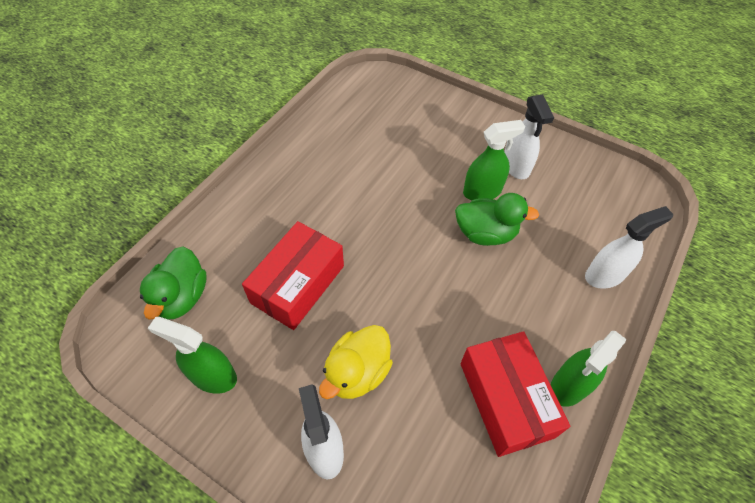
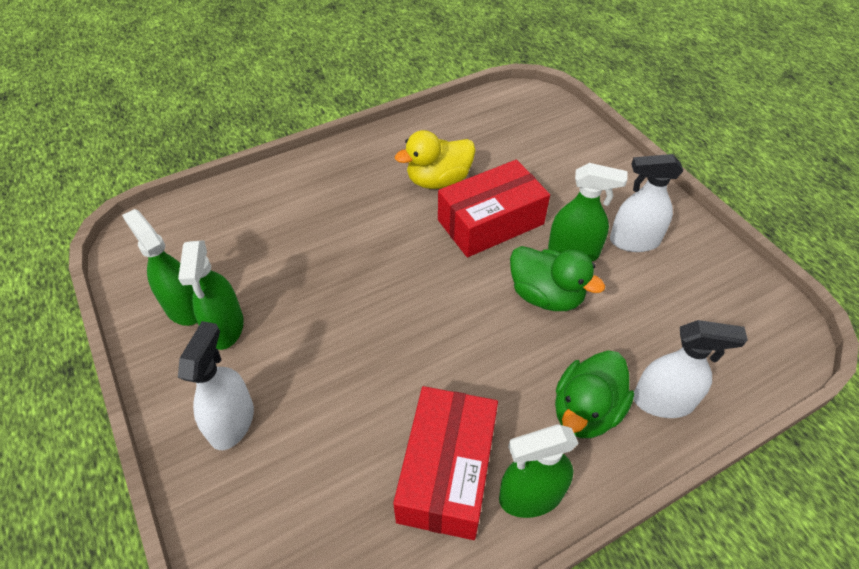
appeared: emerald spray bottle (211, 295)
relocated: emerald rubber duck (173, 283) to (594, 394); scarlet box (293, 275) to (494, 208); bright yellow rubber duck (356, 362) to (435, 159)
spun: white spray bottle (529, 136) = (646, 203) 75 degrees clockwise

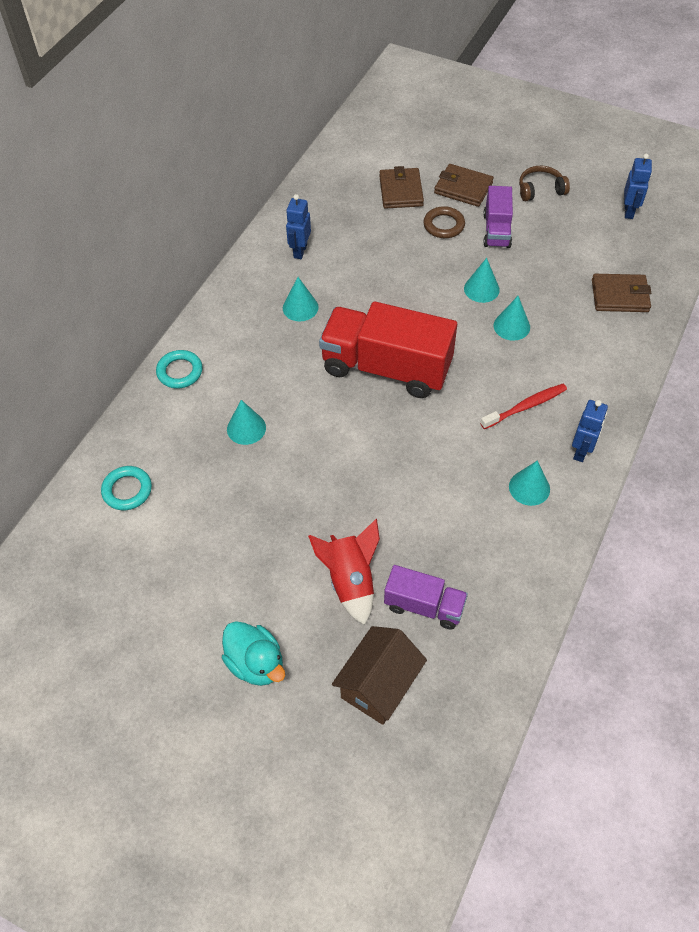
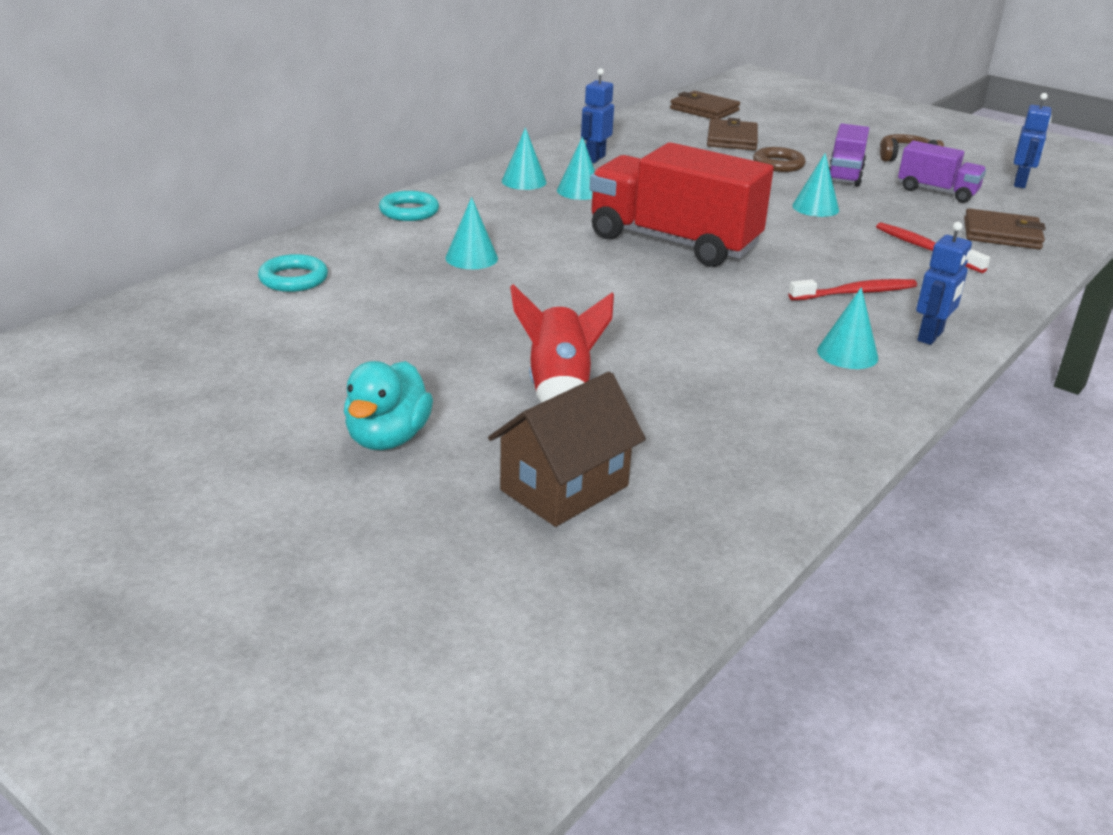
appeared: scarlet dental brush (933, 247)
relocated: purple truck (426, 597) to (942, 172); brown card wallet (464, 185) to (705, 105); teal solid cone (512, 318) to (524, 158)
spun: teal rubber duck (253, 653) = (388, 405) 45 degrees clockwise

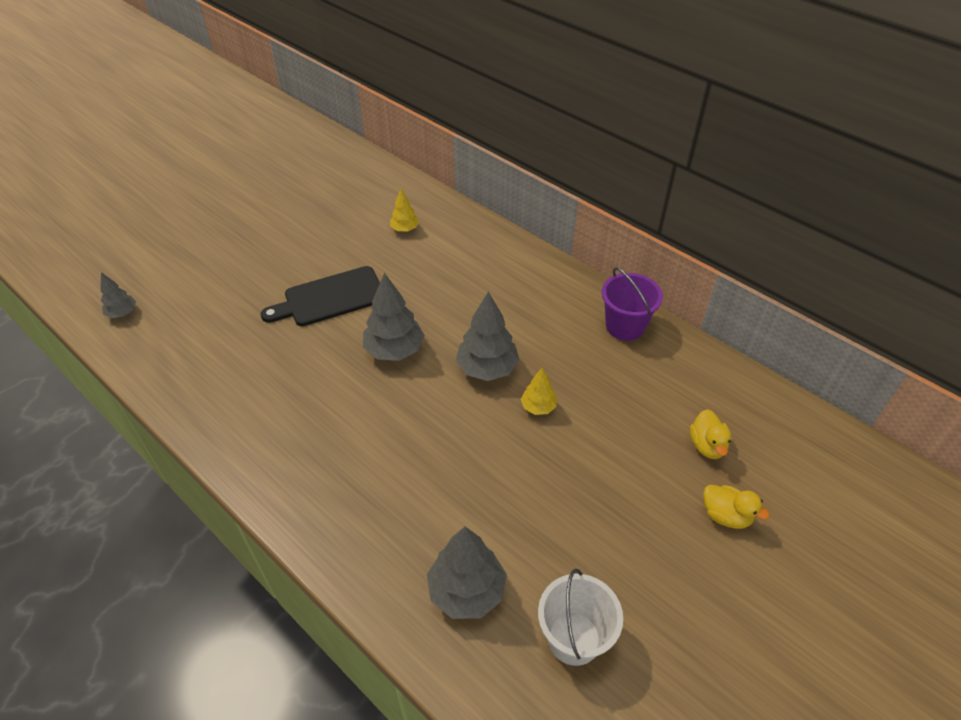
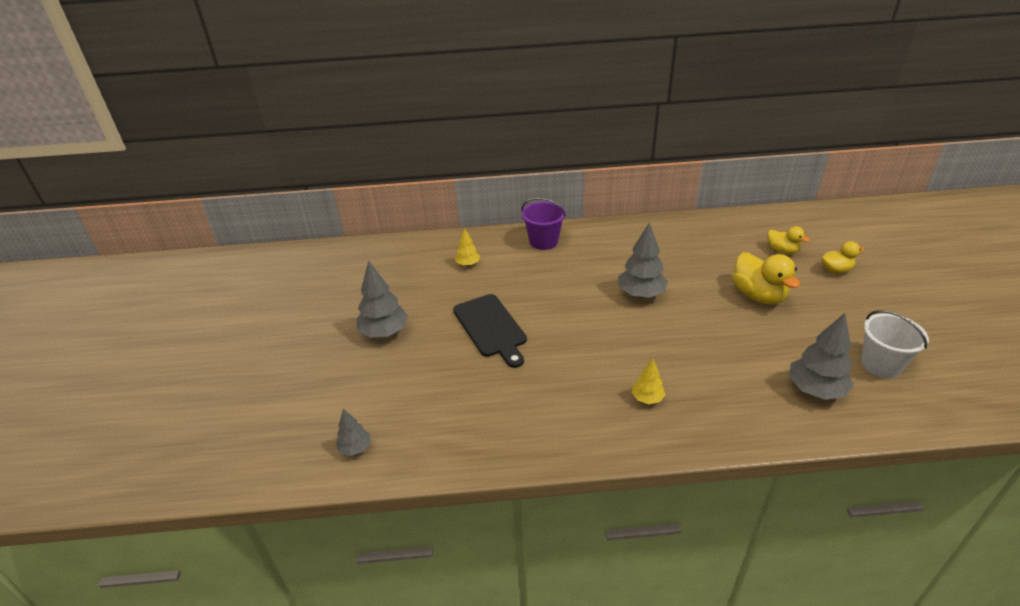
appeared: bright yellow rubber duck (766, 278)
relocated: gray fir tree (394, 317) to (382, 299); bright yellow fir tree (539, 391) to (648, 381); purple sand bucket (632, 304) to (543, 224)
spun: black bread board (320, 296) = (490, 331) 45 degrees counterclockwise

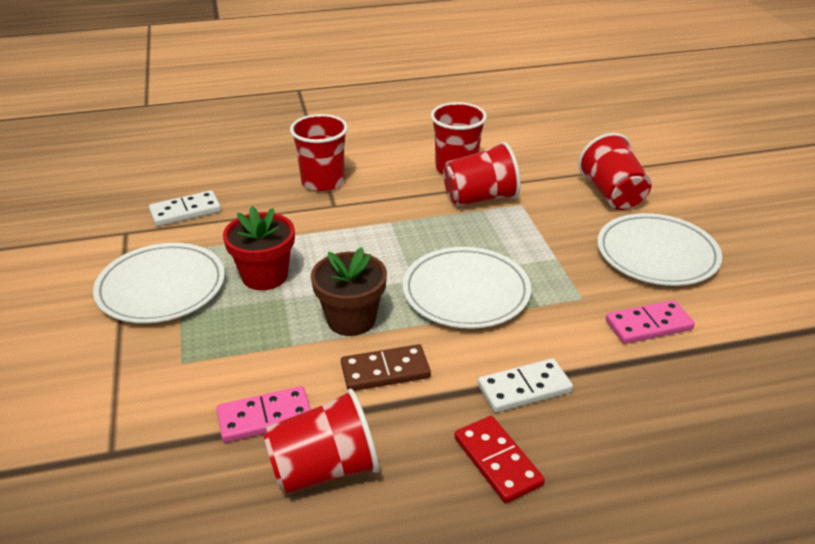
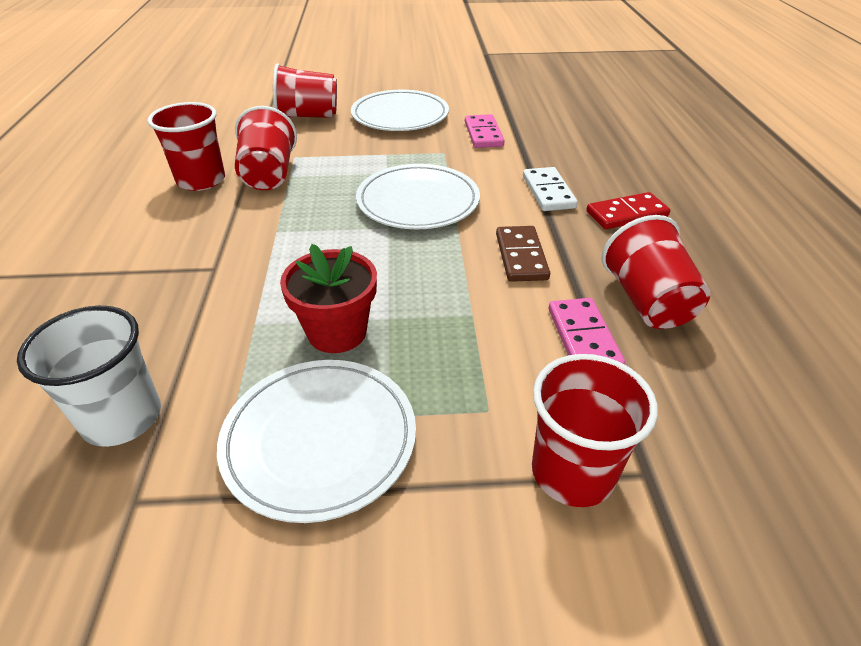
missing: brown plant pot (349, 291)
relocated: scarlet cup (319, 153) to (595, 430)
exchanged: white domino piece (185, 208) to white cup (89, 376)

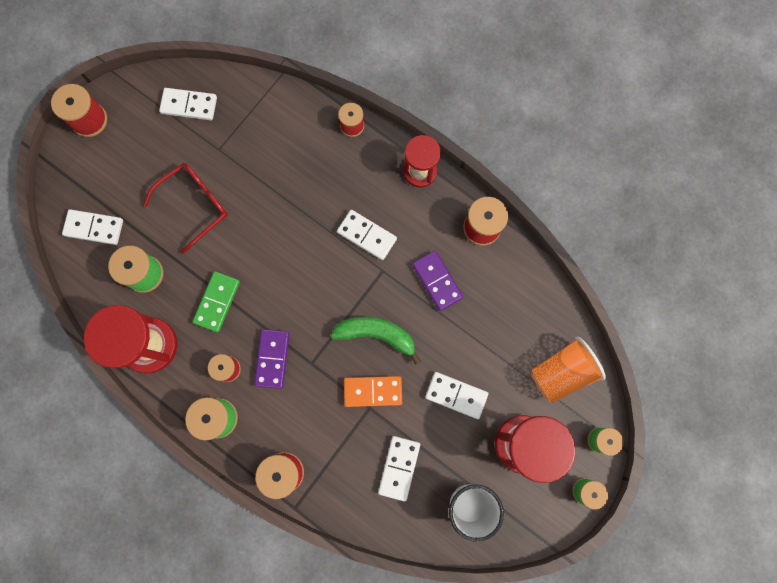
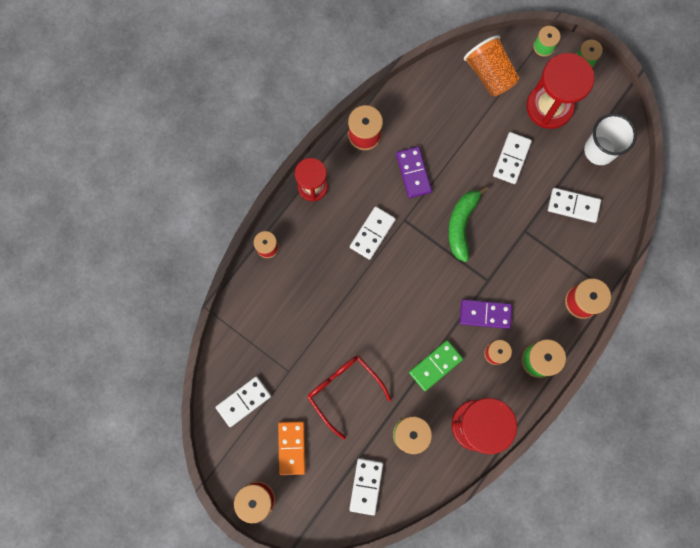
relocated: orange-coloured domino piece (373, 391) to (291, 448)
spun: white domino piece (188, 104) = (243, 401) 45 degrees clockwise; emerald domino piece (216, 302) = (436, 365) 60 degrees counterclockwise; purple domino piece (437, 281) = (414, 172) 75 degrees counterclockwise

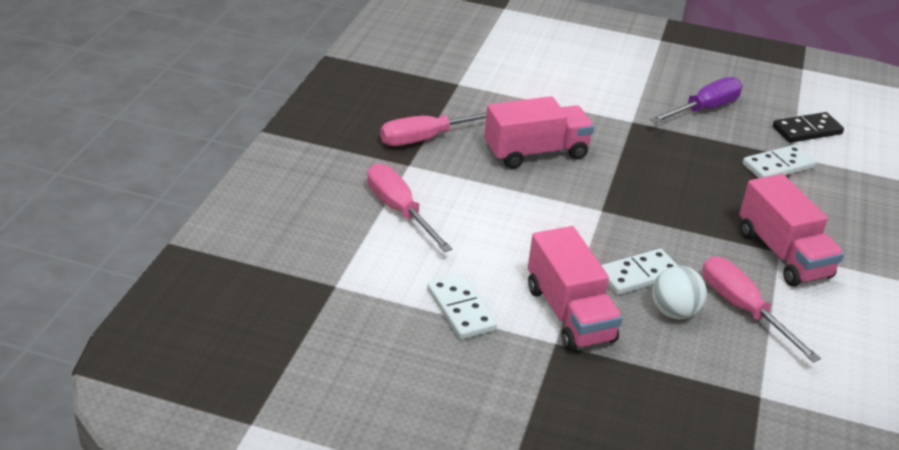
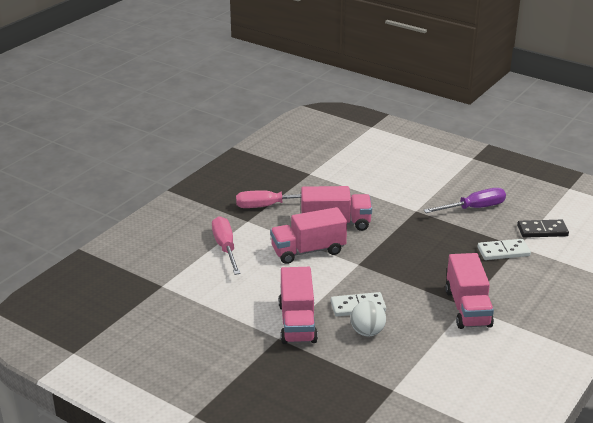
missing: white domino piece (462, 306); pink hand screwdriver (761, 309)
appeared: pink truck (308, 235)

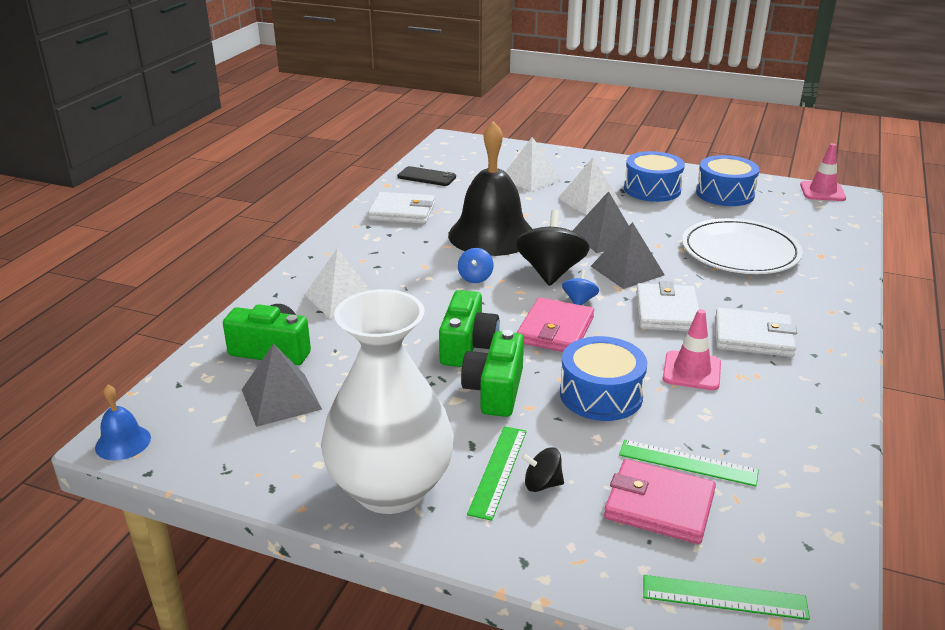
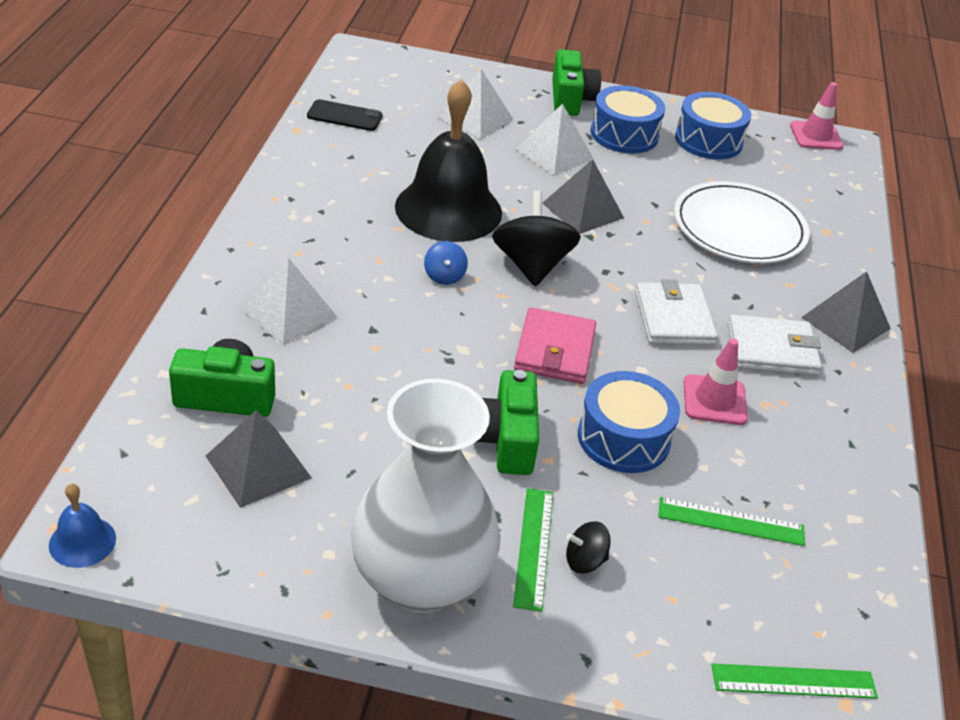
missing: white card wallet (401, 208); blue toy top (580, 287); pink card wallet (660, 501)
relocated: emerald photo camera (469, 328) to (576, 82); gray pyramid (628, 255) to (846, 312)

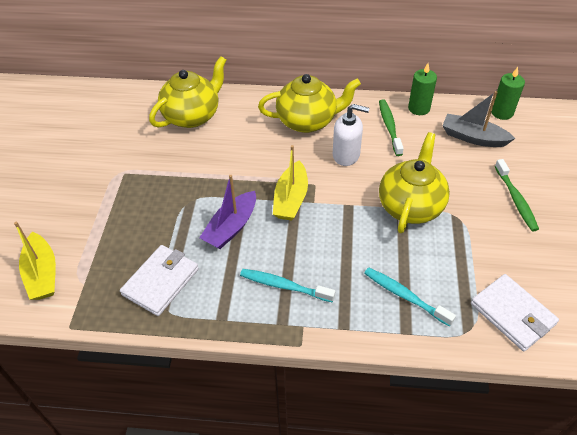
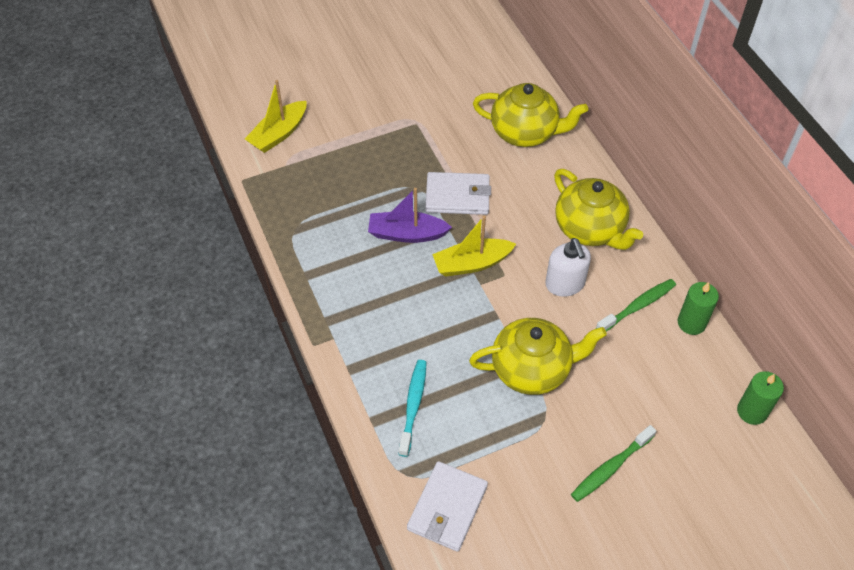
missing: teal dental brush (287, 285); gray sailboat (478, 119)
relocated: white card wallet (159, 280) to (458, 193)

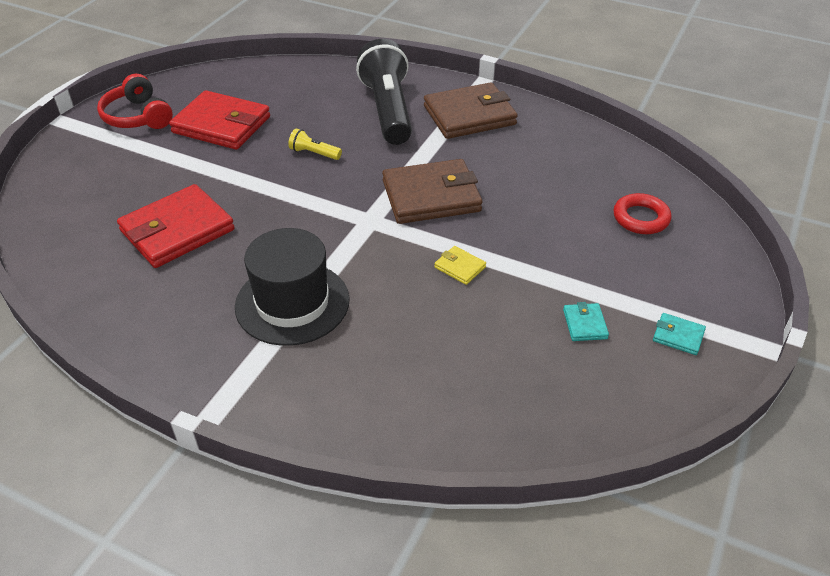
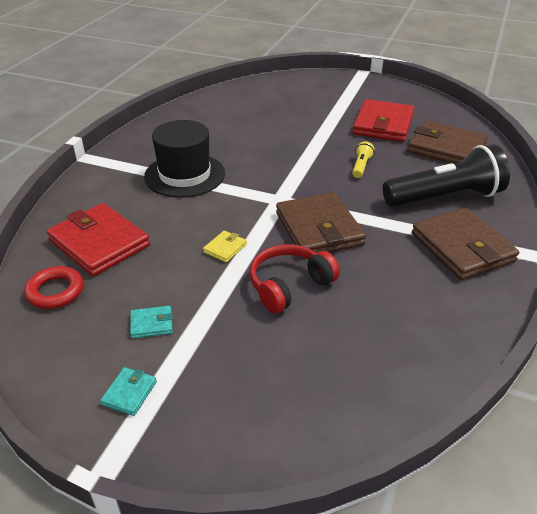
appeared: brown card wallet (448, 142)
relocated: scarlet headset (135, 101) to (295, 278); scarlet card wallet (176, 226) to (98, 239); scarlet torus (642, 213) to (54, 287)

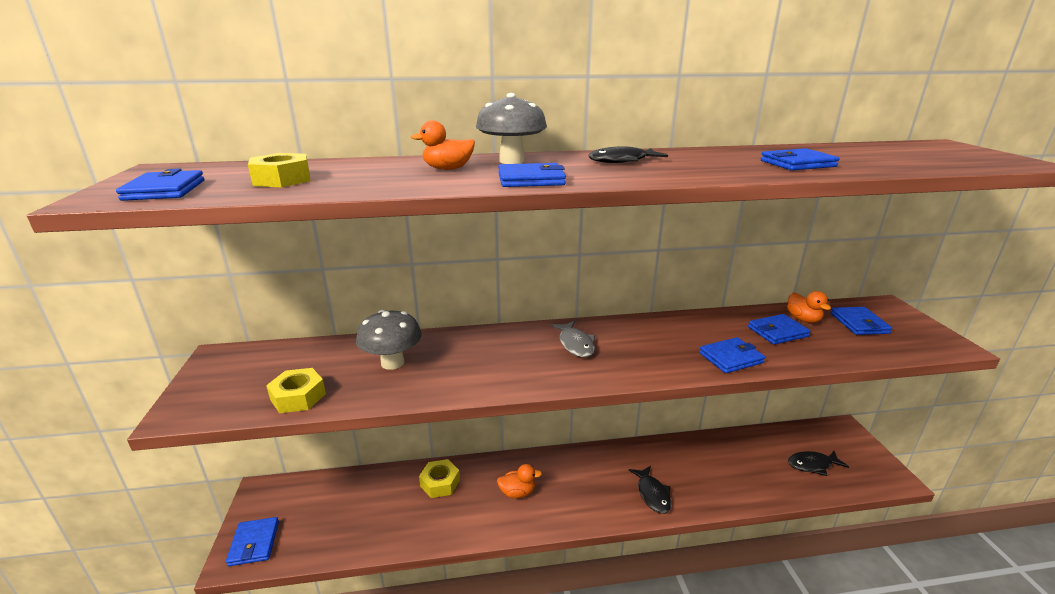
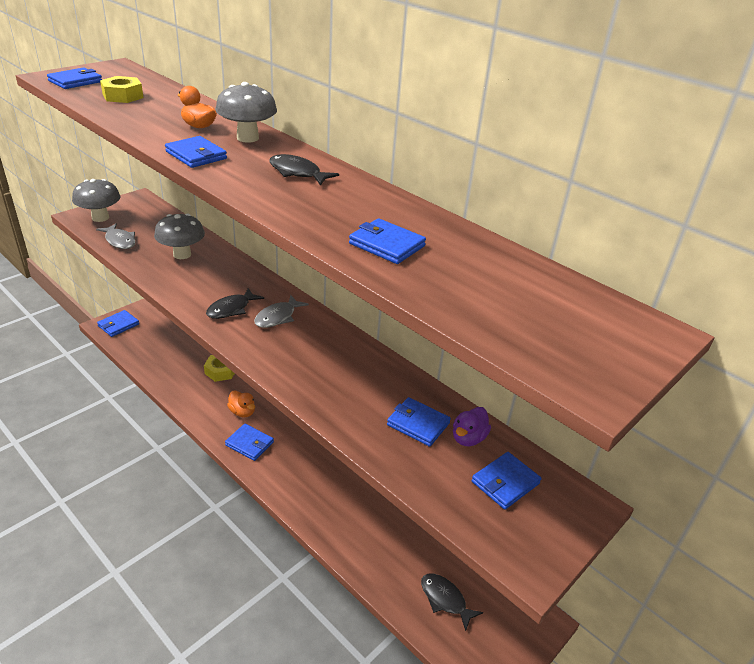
appeared: gray toadstool (96, 200)
relocated: black fish (650, 490) to (235, 303); blue card wallet (732, 355) to (249, 442)
exchanged: bright yellow hex nut (296, 390) to gray fish (116, 236)
colour: orange-coloured rubber duck (809, 307) to purple rubber duck (472, 426)

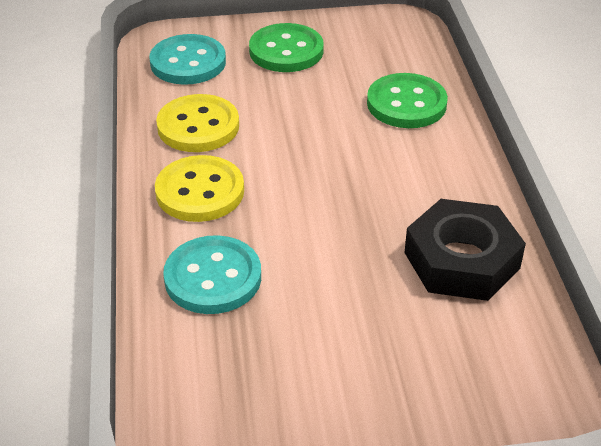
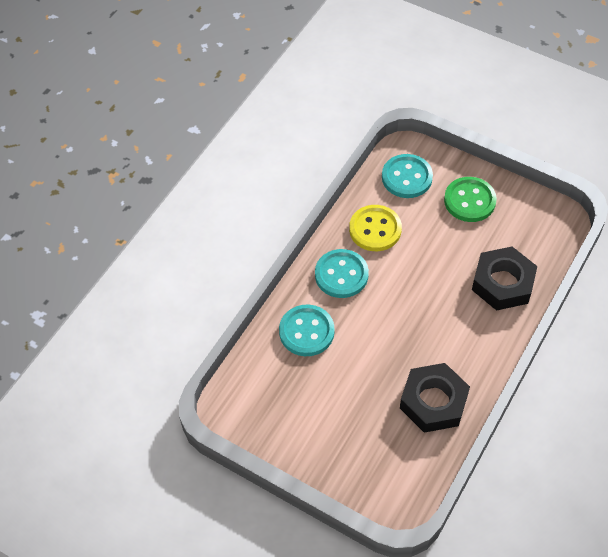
exchanged: emerald button (407, 100) to black hex nut (504, 279)
colour: bright yellow button (199, 188) to teal button (342, 273)

